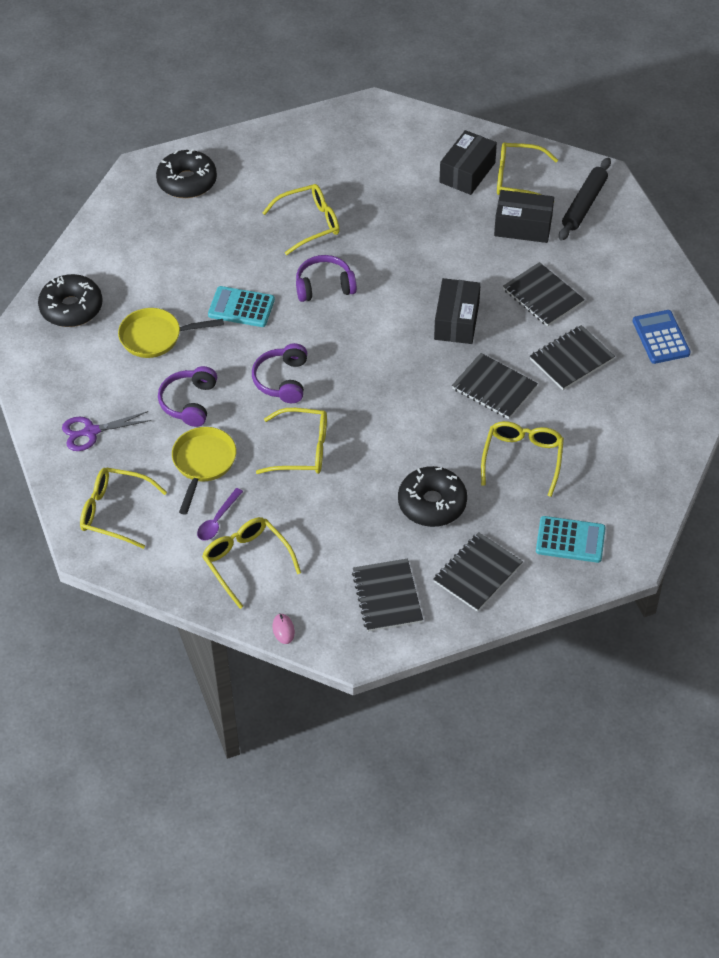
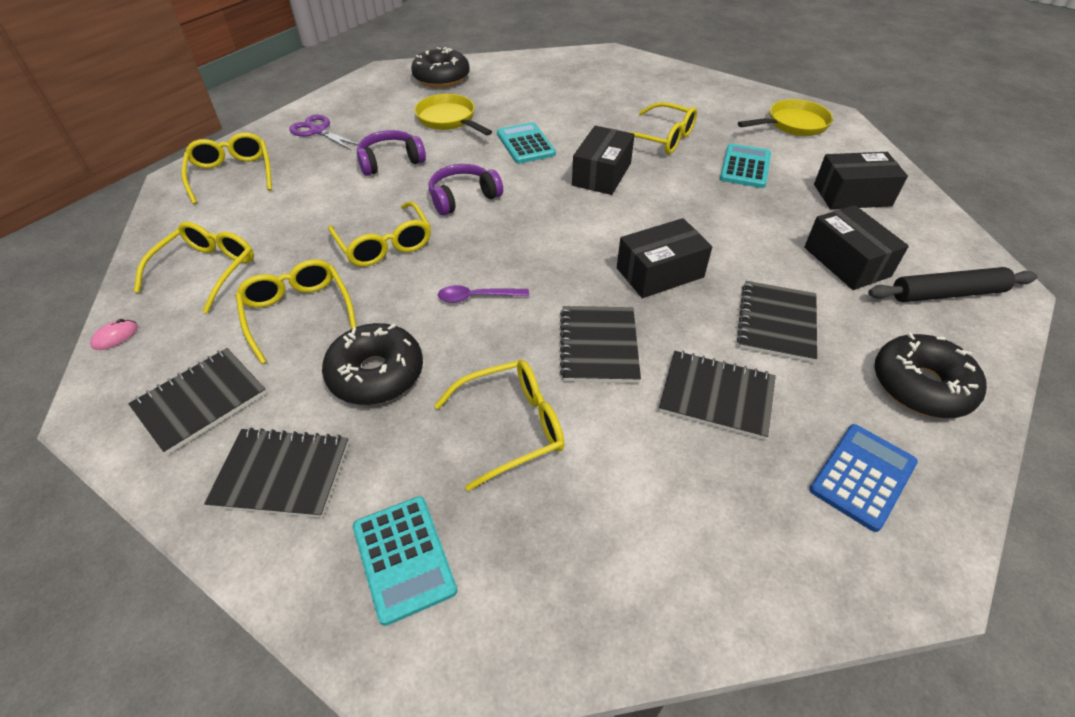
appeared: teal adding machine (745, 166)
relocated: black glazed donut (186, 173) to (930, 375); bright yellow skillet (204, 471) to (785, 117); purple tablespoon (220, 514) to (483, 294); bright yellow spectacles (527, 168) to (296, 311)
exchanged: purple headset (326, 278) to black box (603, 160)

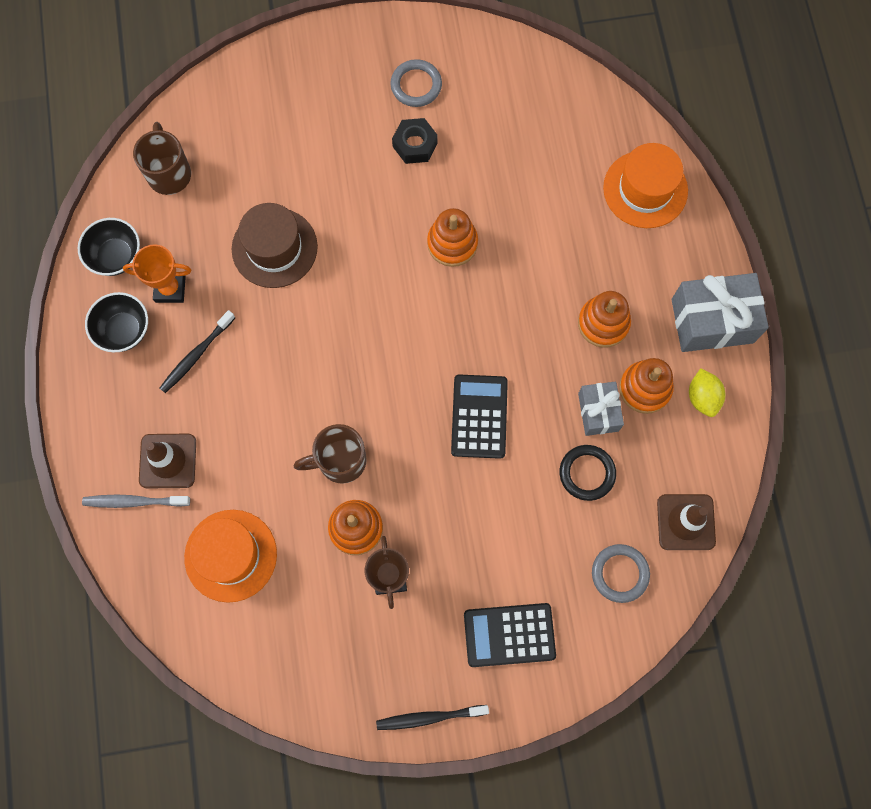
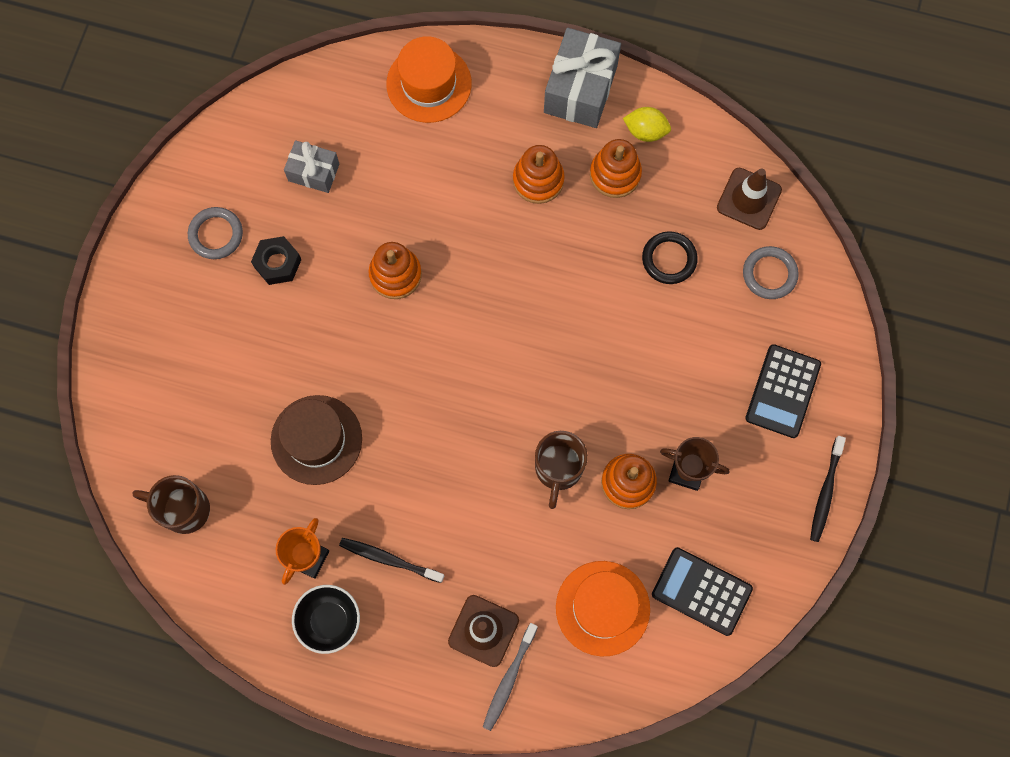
missing: black serving bowl (109, 247)
relocated: black adding machine (479, 416) to (702, 591); gray present (601, 409) to (311, 166)
spun: black dental brush (197, 351) = (391, 560) 135 degrees clockwise

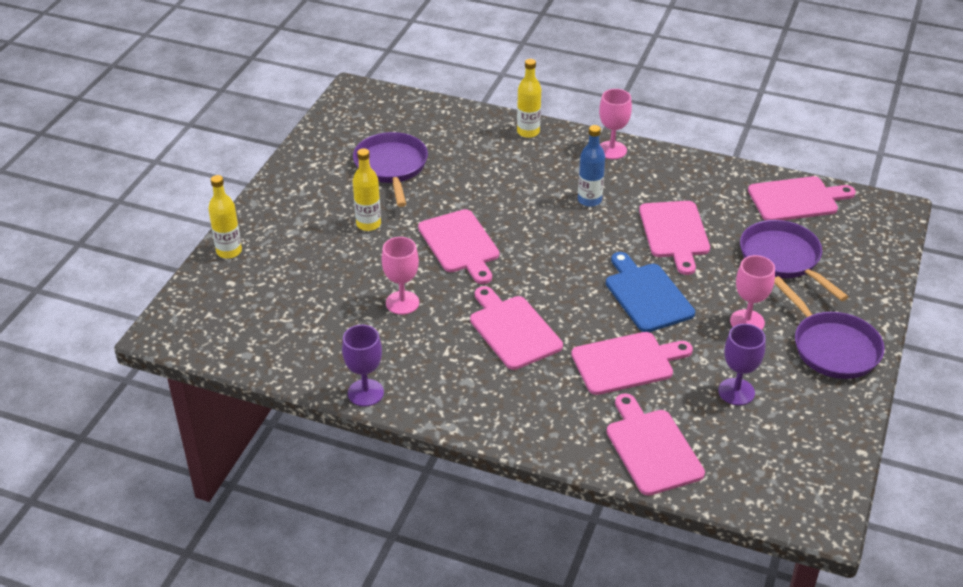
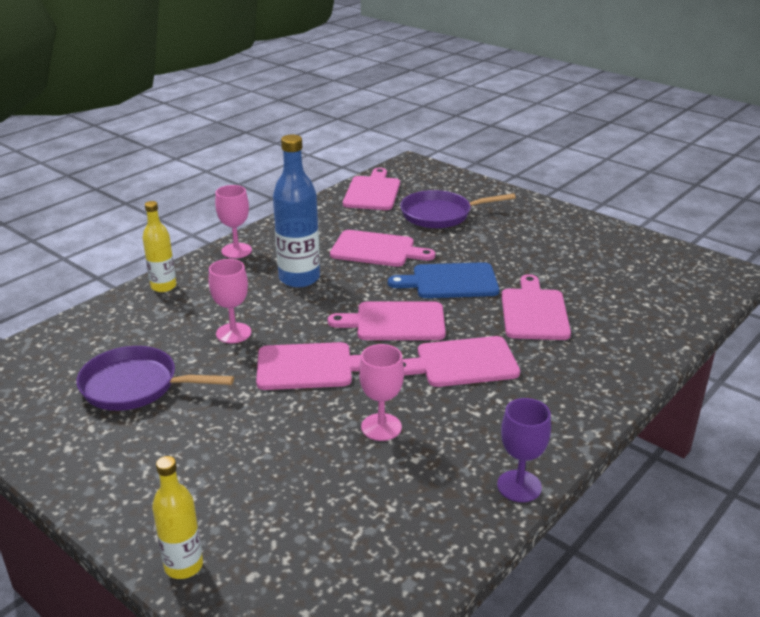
missing: bright yellow flask (367, 189); purple wine glass (742, 364); purple skillet (829, 327)
relocated: pink bread board (656, 444) to (387, 321); pink wine glass (752, 292) to (229, 301)
size: blue flask (591, 166) = (296, 211) x1.64

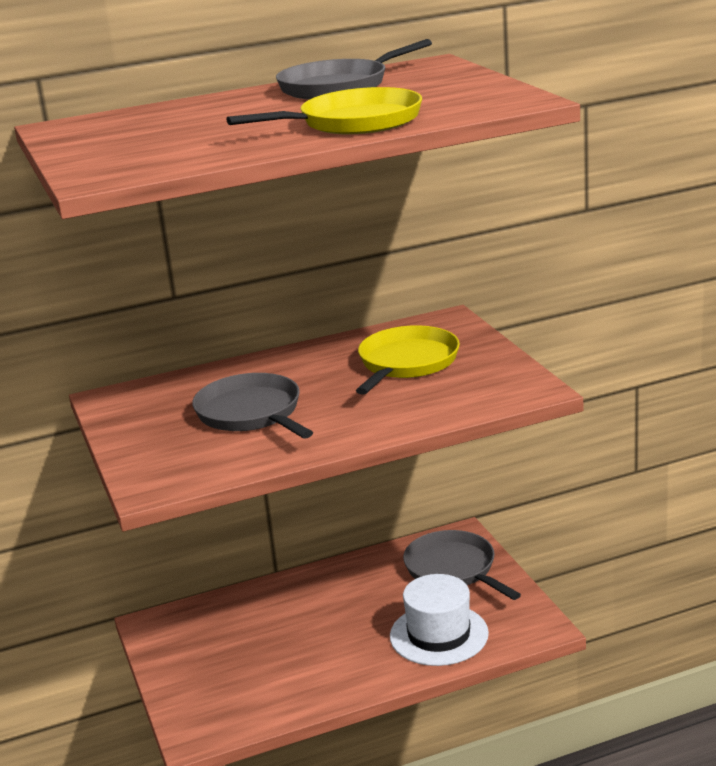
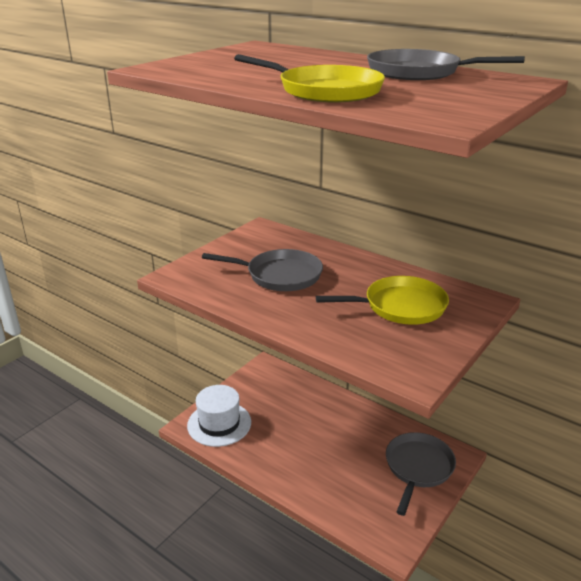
relocated: white tall hat (439, 620) to (219, 416)
spun: gray skillet (252, 406) = (262, 270) 75 degrees clockwise

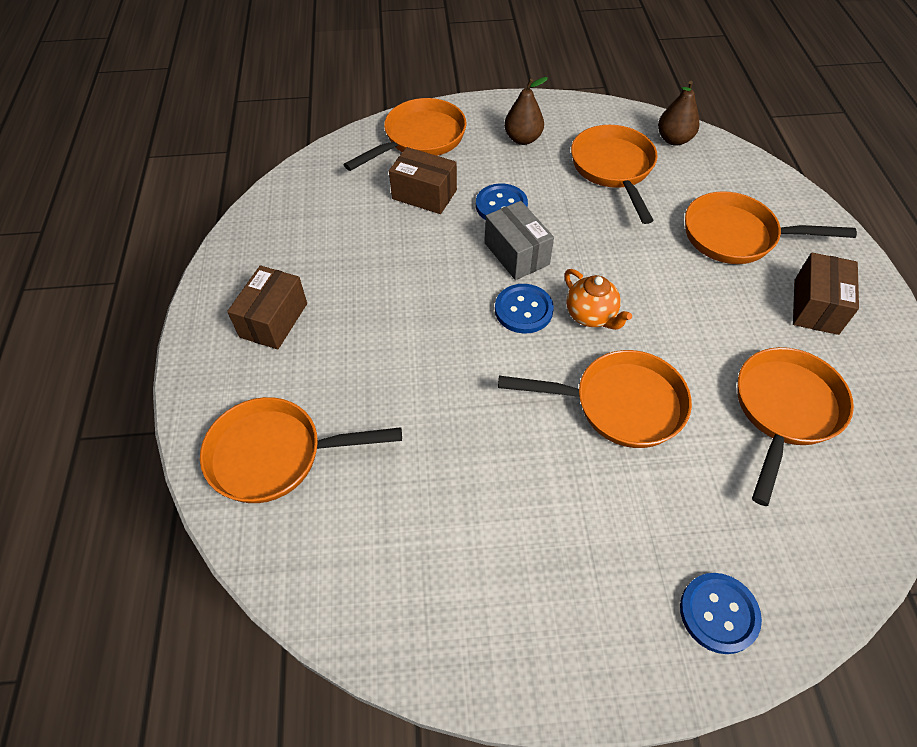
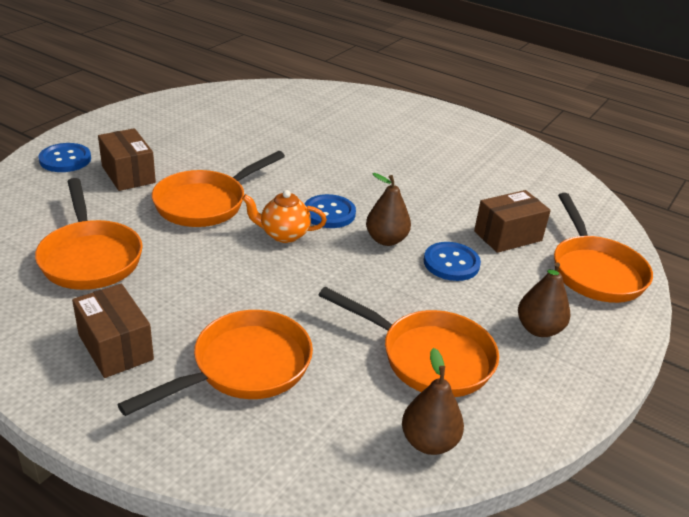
missing: orange-coloured skillet (301, 450)
relocated: brown box (267, 307) to (127, 159)
exchanged: gray box (519, 240) to brown toy pear (388, 209)

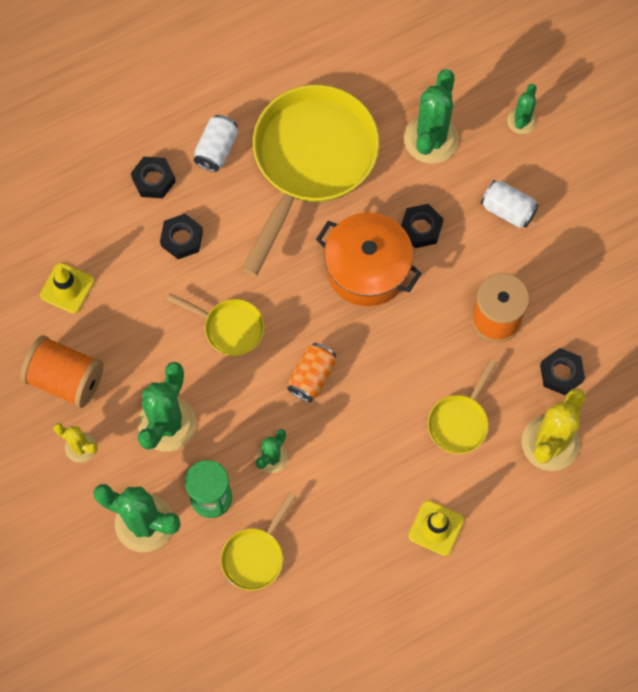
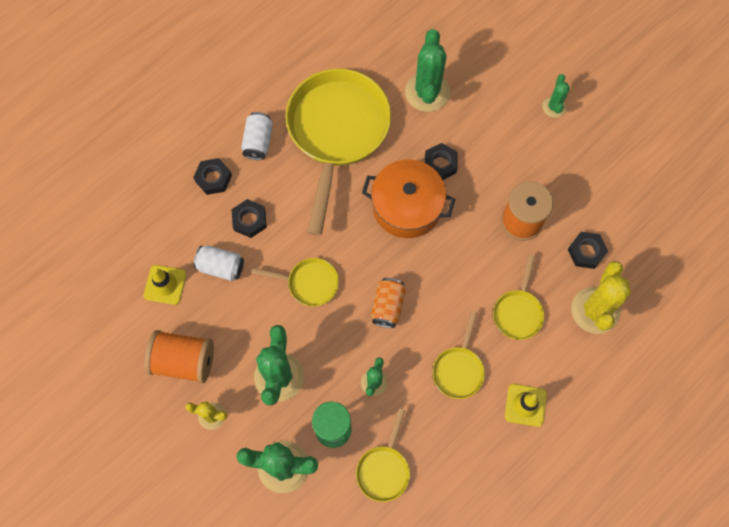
appeared: bright yellow skillet (458, 355)
relocated: white can (510, 204) to (219, 263); emerald saguaro cactus (522, 109) to (556, 96)

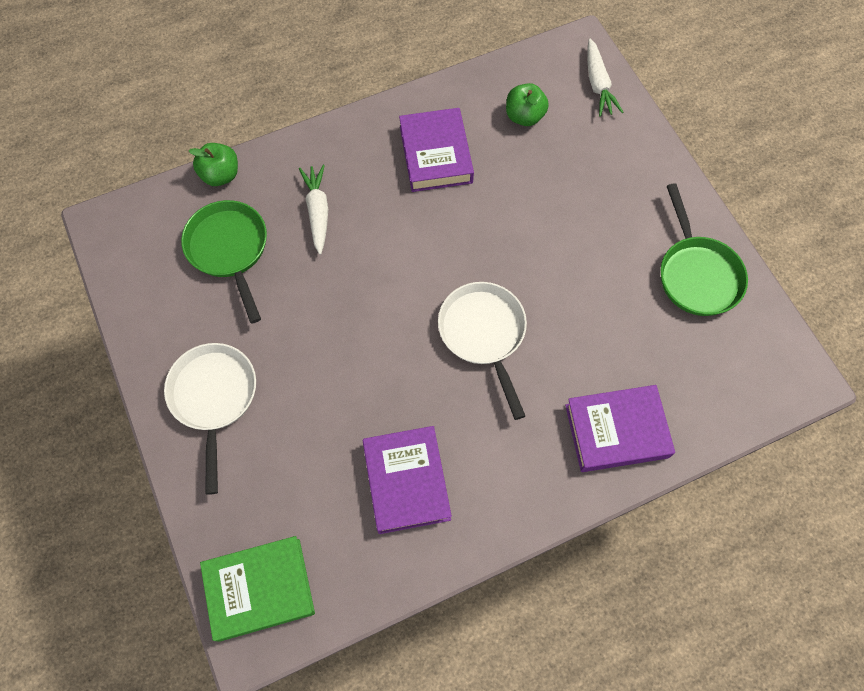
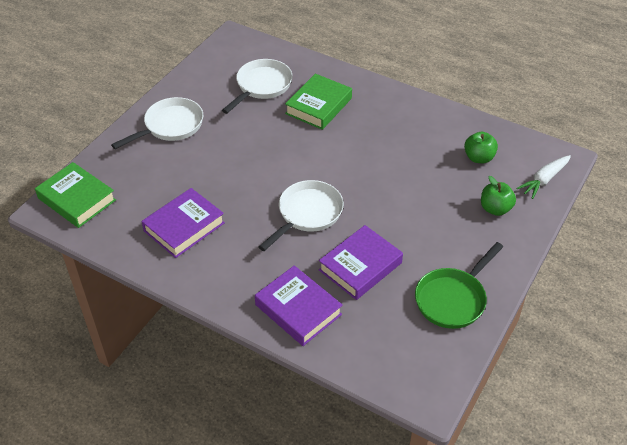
relocated: emerald toy apple (213, 164) to (498, 196); purple book (436, 150) to (361, 262)
exchanged: white carrot (313, 210) to emerald book (318, 102)
colour: emerald skillet (224, 261) to white skillet (257, 86)

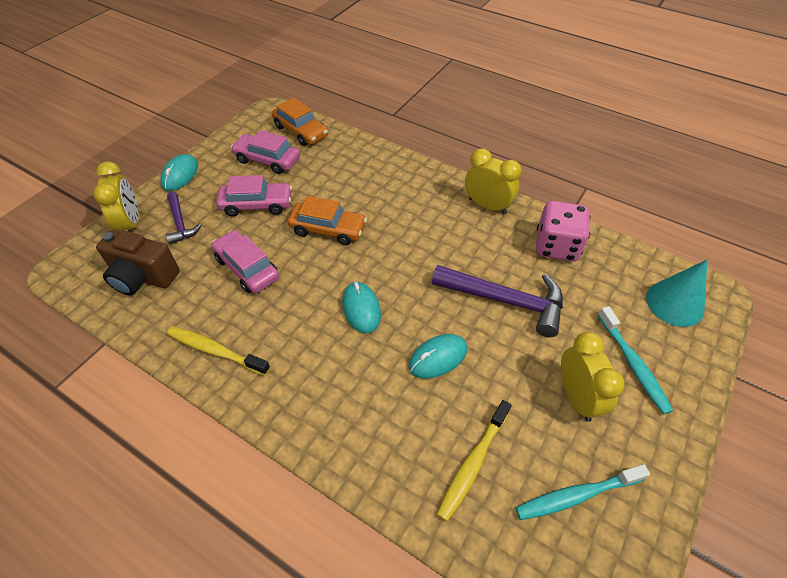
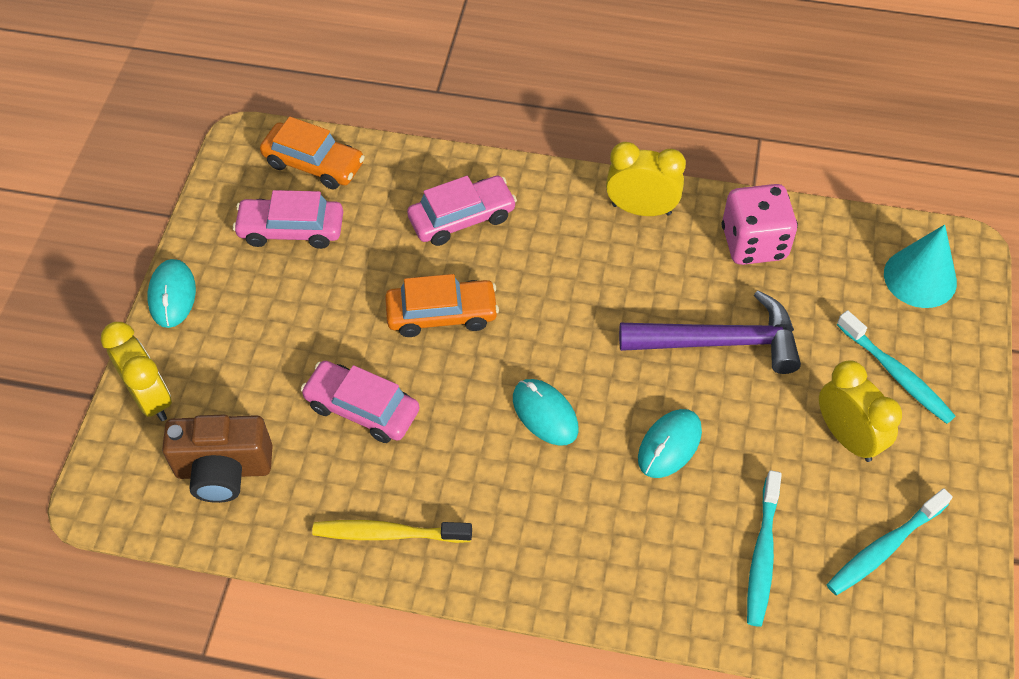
missing: purple claw hammer (184, 218)
relocated: pink car (254, 195) to (462, 211)
colour: bright yellow dental brush (474, 461) to teal dental brush (764, 548)

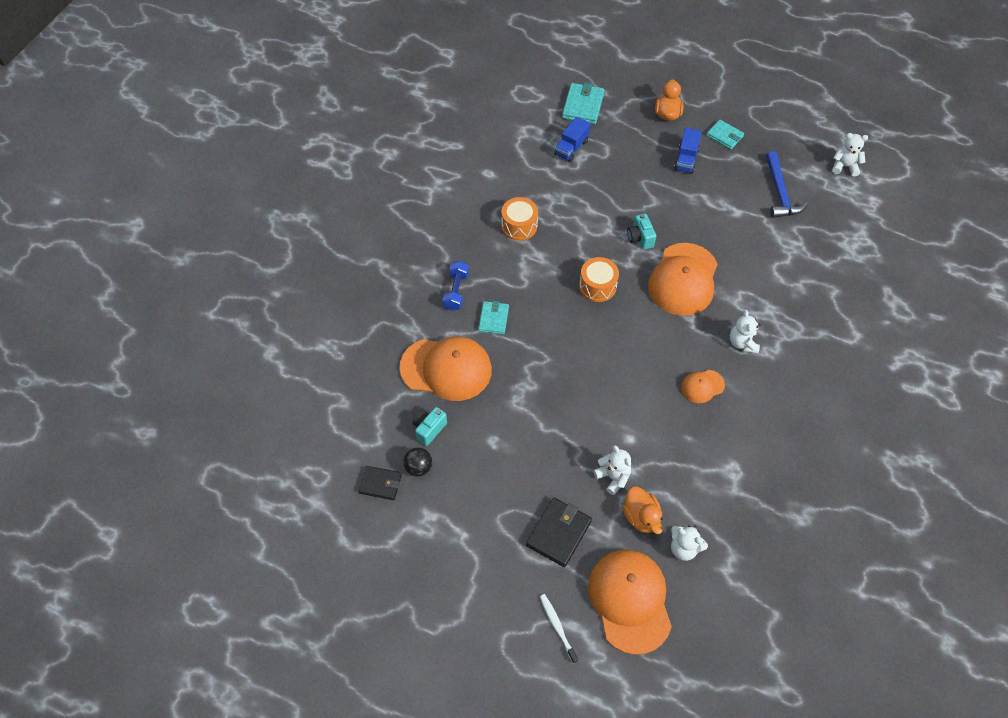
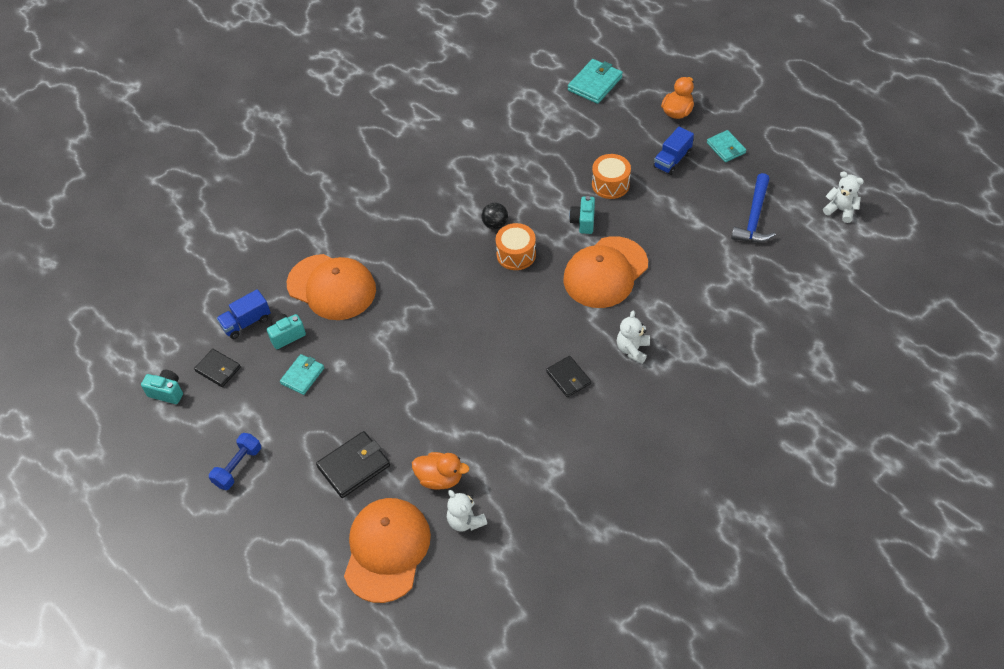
missing: white dental brush (559, 628); white stuffed bear (612, 470)
appeared: teal photo camera (162, 387)
relocated: black play ball (418, 462) to (494, 216); blue free weight (456, 286) to (235, 461); teal card wallet (493, 317) to (302, 374); orange-coloured snare drum (520, 219) to (611, 176); blue truck (572, 139) to (244, 314)
exchanged: orange-coloured cap (703, 386) to black card wallet (568, 376)
spun: orange-coloured rubber duck (642, 510) = (440, 471) 75 degrees counterclockwise

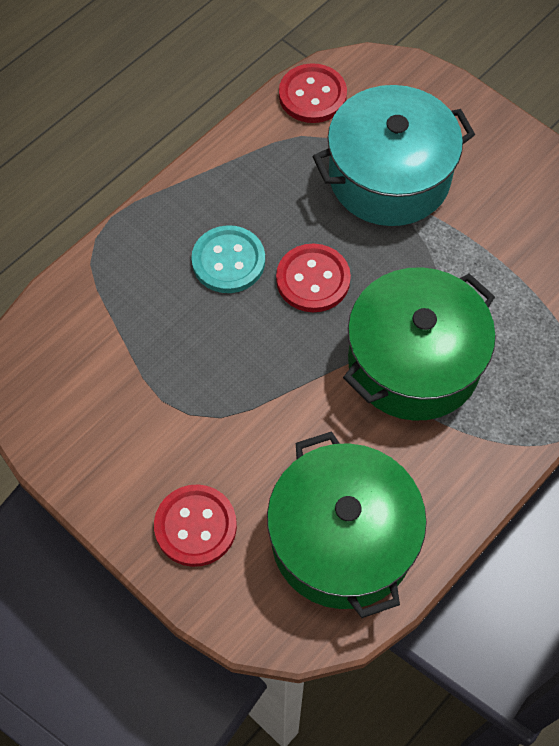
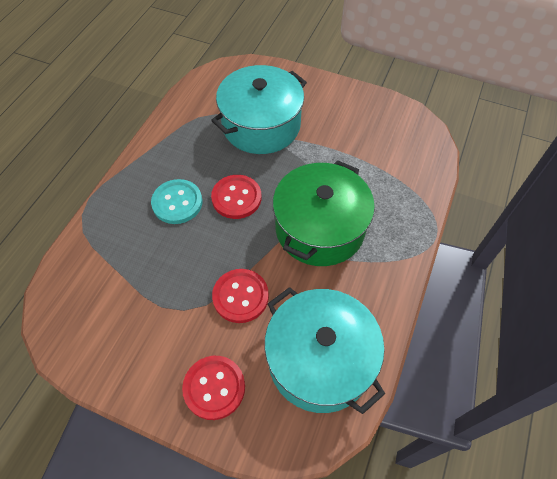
relocated: scarlet button (313, 93) to (240, 296)
colour: emerald pot (347, 524) to teal pot (324, 350)

